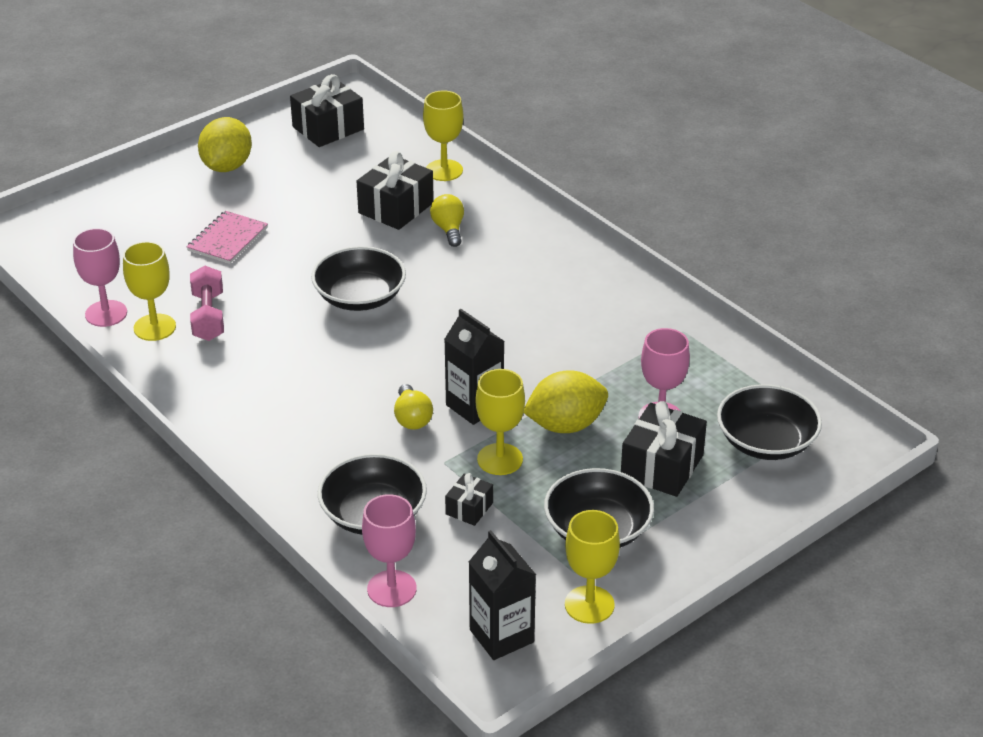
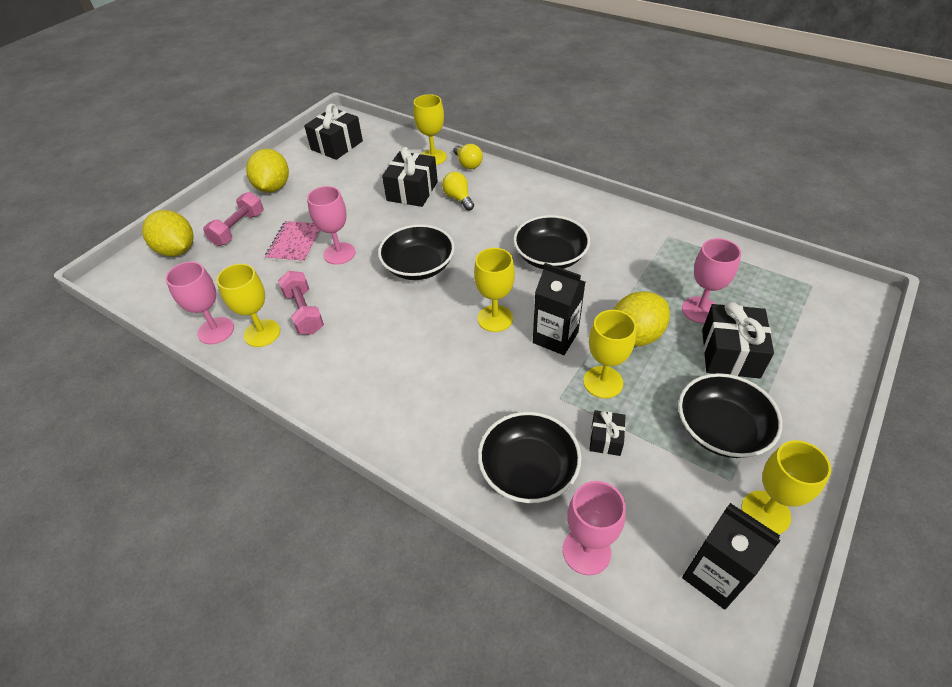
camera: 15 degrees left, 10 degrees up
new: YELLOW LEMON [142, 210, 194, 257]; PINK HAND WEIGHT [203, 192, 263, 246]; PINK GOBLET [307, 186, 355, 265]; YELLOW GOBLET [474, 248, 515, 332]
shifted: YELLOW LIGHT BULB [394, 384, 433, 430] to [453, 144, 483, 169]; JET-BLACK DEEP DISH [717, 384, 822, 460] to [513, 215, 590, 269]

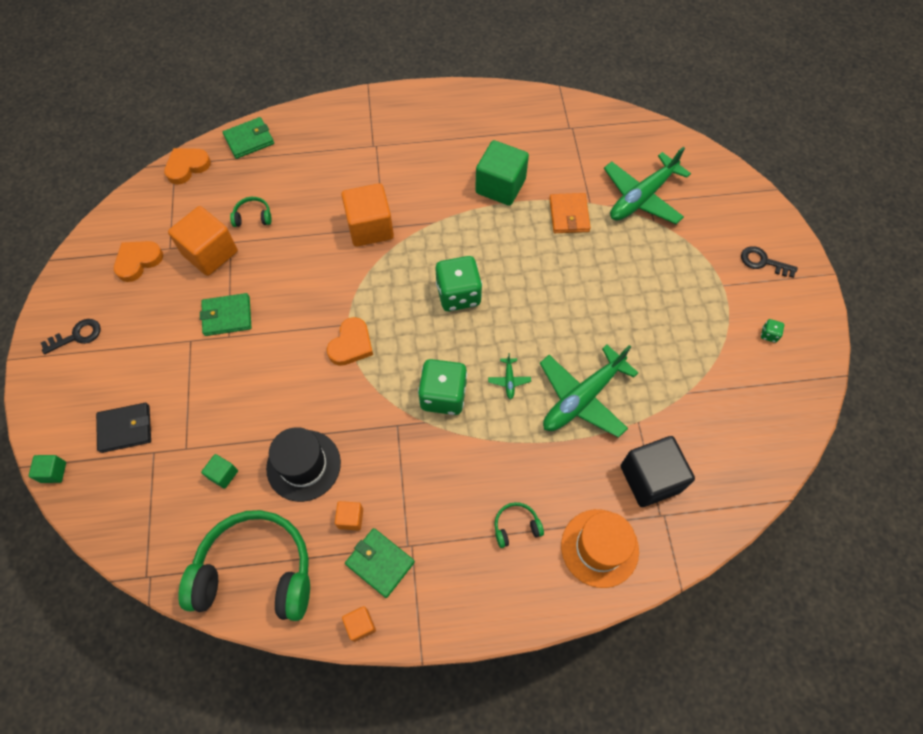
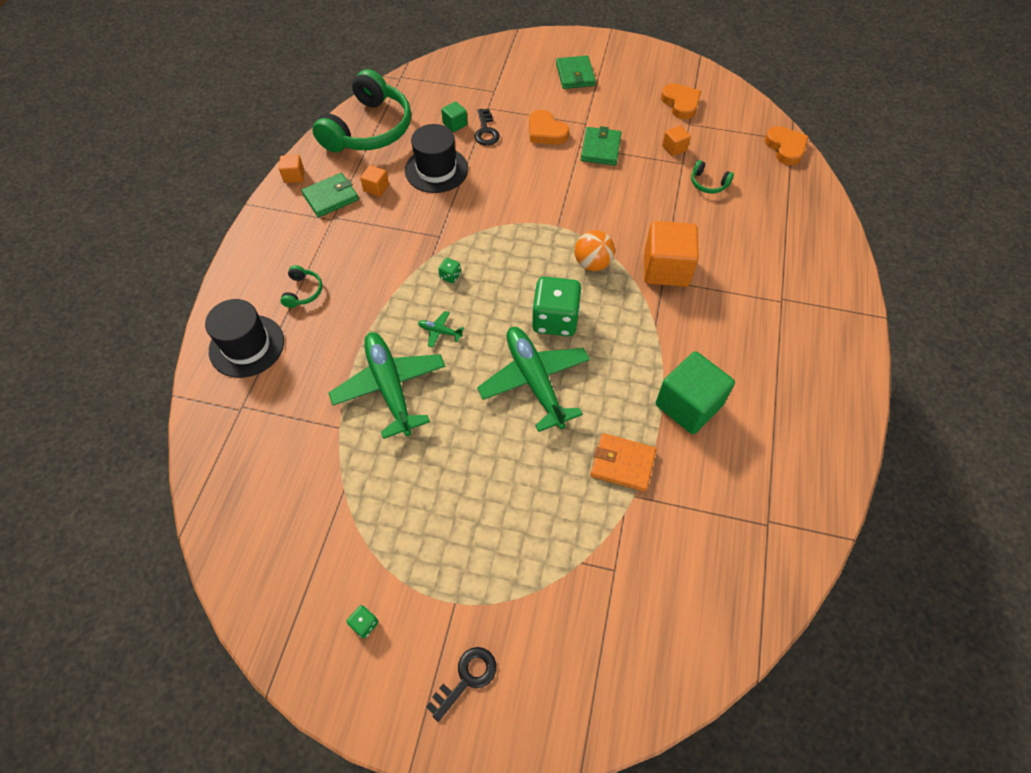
camera: 110 degrees right, 5 degrees down
gone: EMERALD SOLID CUBE [29, 455, 66, 483]; JET-BLACK BILLFOLD [96, 403, 151, 453]; JET-BLACK SOLID CUBE [621, 436, 695, 507]
new: ORANGE-COLOURED SPHERE [575, 230, 615, 271]
shifted: JET-BLACK DOOR KEY [41, 319, 101, 354] to [474, 109, 500, 146]; EMERALD AEROPLANE [604, 146, 691, 224] to [477, 327, 590, 432]; ORANGE-COLOURED HEART SHAPE [327, 317, 373, 366] to [529, 110, 569, 144]; EMERALD BILLFOLD [223, 117, 274, 159] to [556, 56, 596, 89]
repainted: ORANGE-COLOURED HAT [561, 509, 639, 588] to JET-BLACK HAT [205, 299, 284, 378]
rotated: EMERALD OVER-EAR HEADPHONES [230, 197, 272, 227] = [691, 160, 734, 194] 105 degrees clockwise
scaled: EMERALD DIE [418, 359, 467, 415] = [438, 258, 461, 283] x0.41; ORANGE-COLOURED SOLID CUBE [168, 206, 238, 276] = [662, 125, 691, 156] x0.47

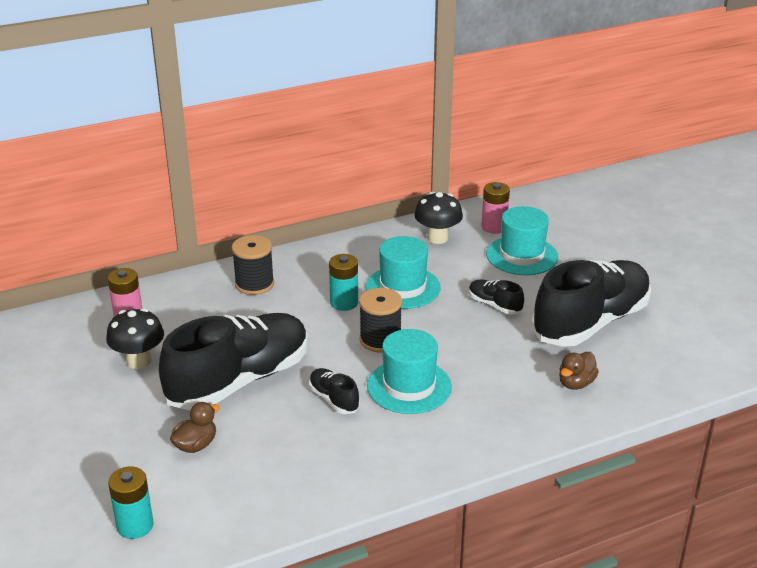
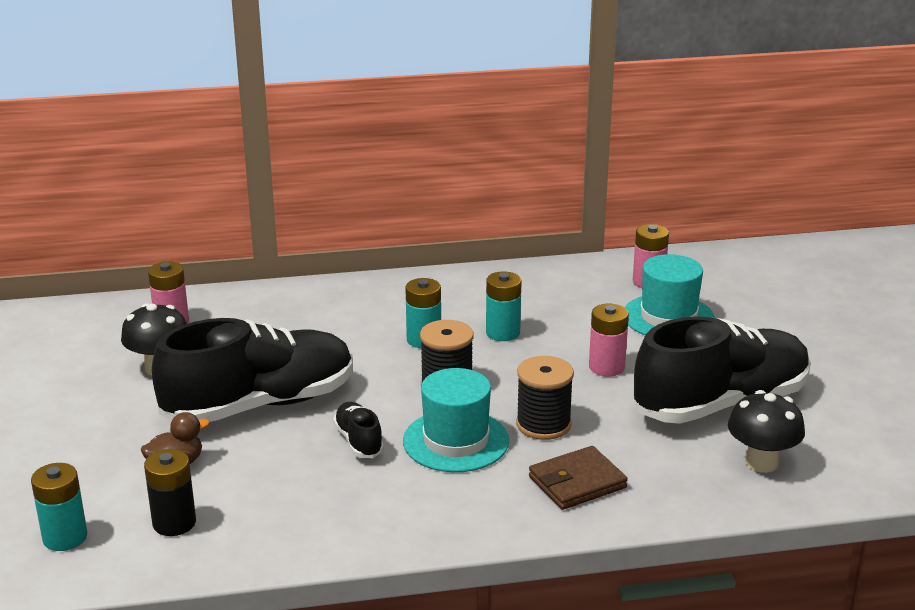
camera: 15 degrees right, 5 degrees down
gone: DARK BROWN DUCK [559, 352, 599, 390]
new: JET-BLACK BATTERY [144, 449, 196, 536]; DARK BROWN BILLFOLD [529, 446, 628, 510]
shifted: JET-BLACK REEL OF THREAD [232, 235, 274, 295] to [516, 356, 574, 440]; JET-BLACK TOADSTOOL [414, 192, 463, 244] to [728, 390, 805, 473]
swapped: AQUA HAT [366, 236, 441, 309] to AQUA BATTERY [486, 272, 521, 341]; JET-BLACK SNEAKER [469, 280, 524, 314] to PINK BATTERY [589, 304, 629, 376]

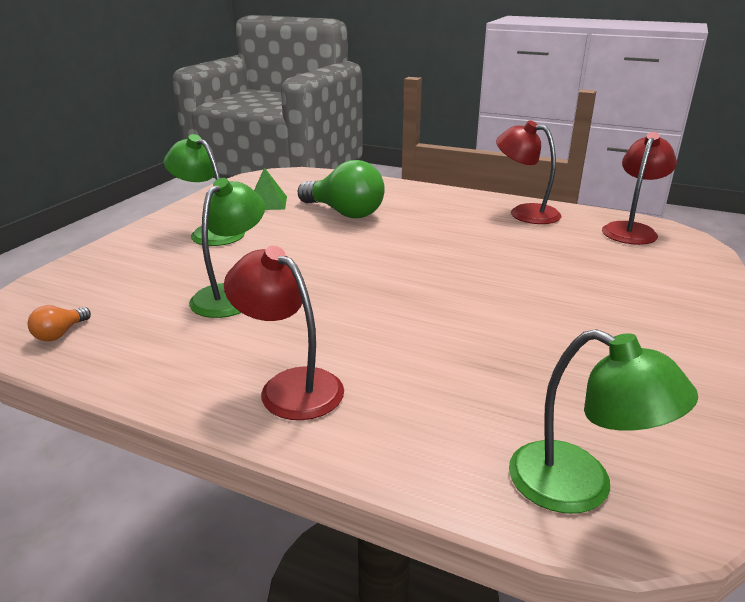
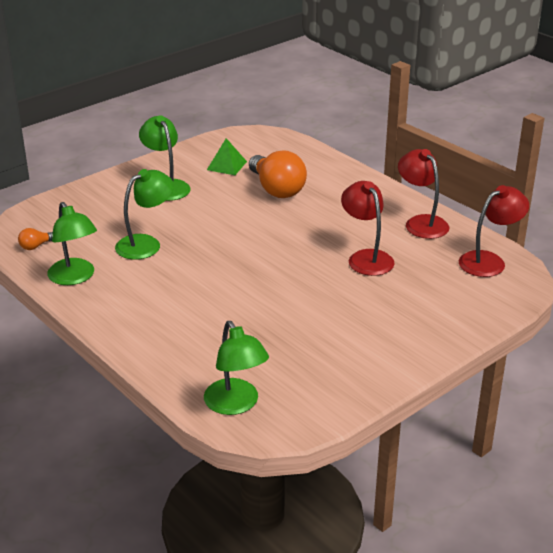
camera: 25 degrees right, 5 degrees up
new: EMERALD READING LAMP [47, 202, 97, 285]
shifted: CRIMSON READING LAMP [224, 246, 344, 420] to [341, 181, 395, 276]
repainted: EMERALD LIGHT BULB [298, 160, 385, 218] to ORANGE-COLOURED LIGHT BULB [249, 150, 307, 198]

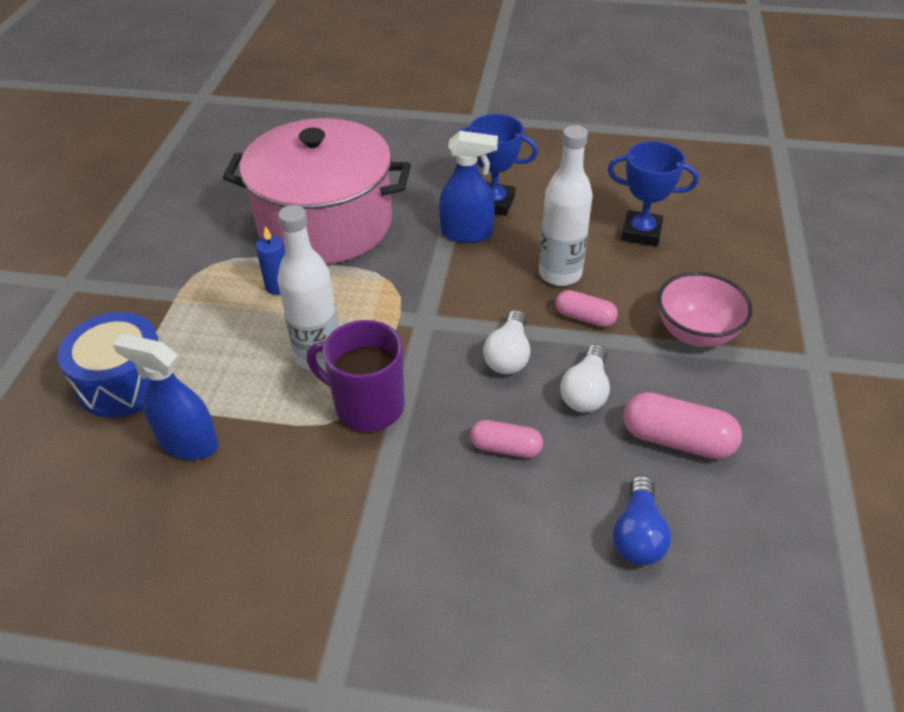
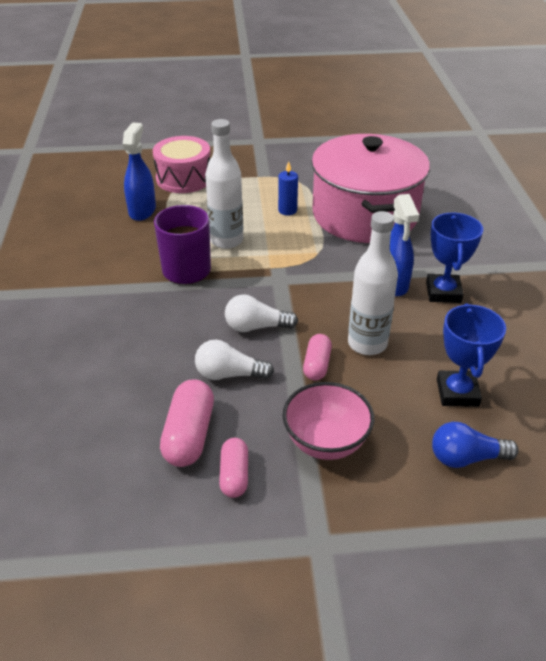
camera: 75 degrees right, 5 degrees down
shifted: PINK PILL [470, 420, 543, 458] to [219, 438, 248, 498]; ROYAL BLUE LIGHT BULB [613, 475, 671, 565] to [432, 422, 519, 468]
repainted: ROYAL BLUE SNARE DRUM [58, 312, 158, 418] to PINK SNARE DRUM [153, 136, 210, 193]

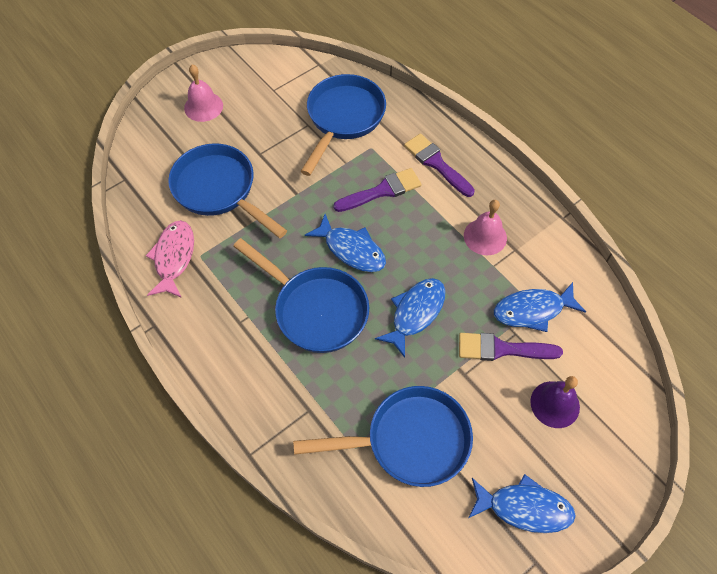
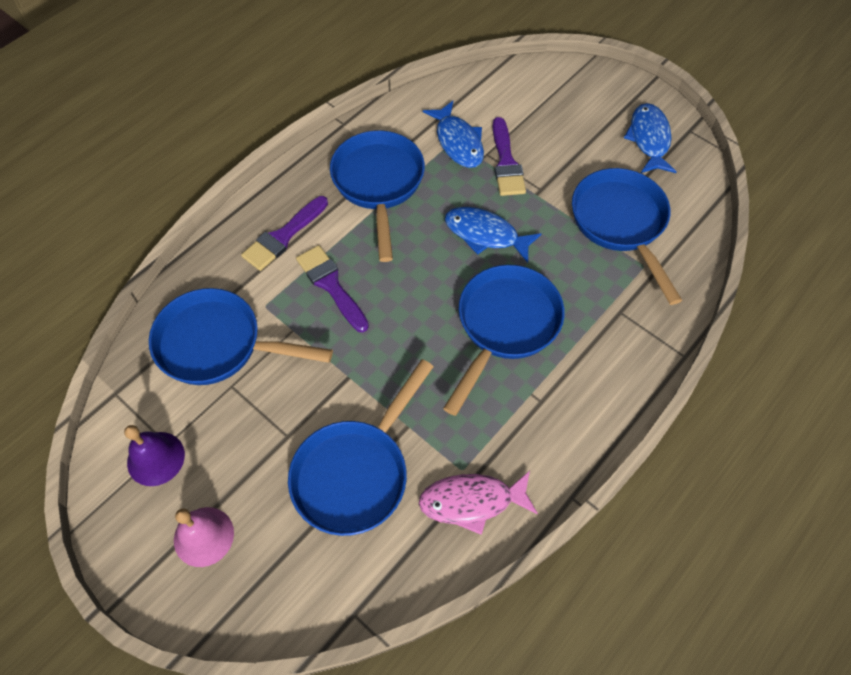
camera: 100 degrees left, 0 degrees up
gone: ROYAL BLUE TOY FISH [305, 214, 386, 272]
shifted: PURPLE BELL [530, 376, 580, 428] to [124, 425, 185, 486]
swapped: PINK BELL [464, 200, 507, 255] to ROYAL BLUE PAN [330, 130, 425, 262]

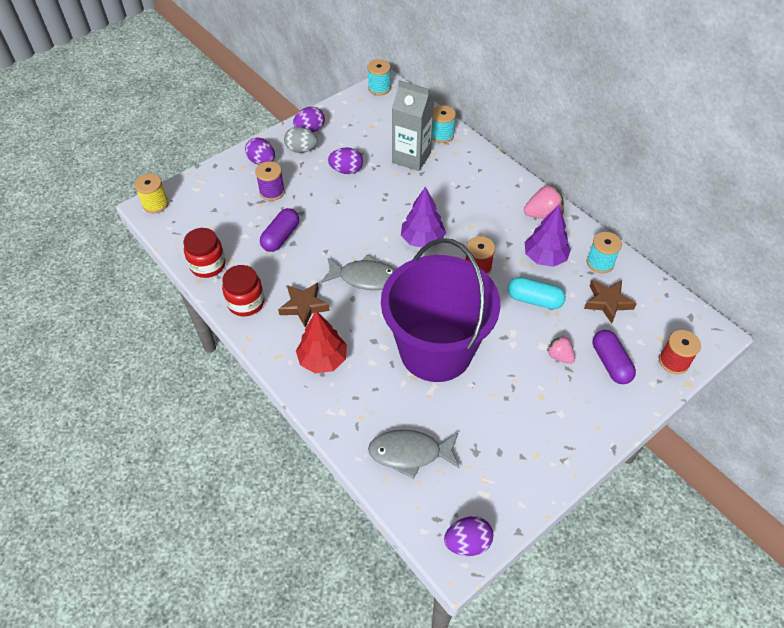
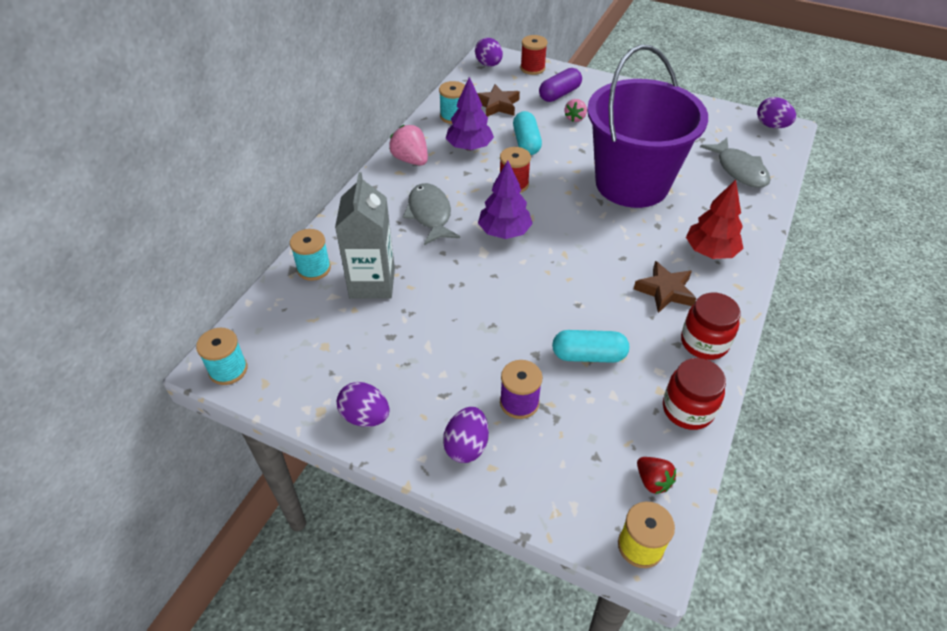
camera: 115 degrees left, 5 degrees down
gone: GRAY EGG SHAPE [284, 127, 318, 153]
new: CRIMSON STRAWBERRY [637, 457, 676, 494]
shifted: GRAY TOY FISH [321, 255, 395, 290] to [403, 183, 460, 245]; PURPLE EGG SHAPE [328, 147, 363, 174] to [475, 37, 503, 66]
repainted: PURPLE PILL [260, 208, 299, 252] to AQUA PILL [552, 330, 629, 363]

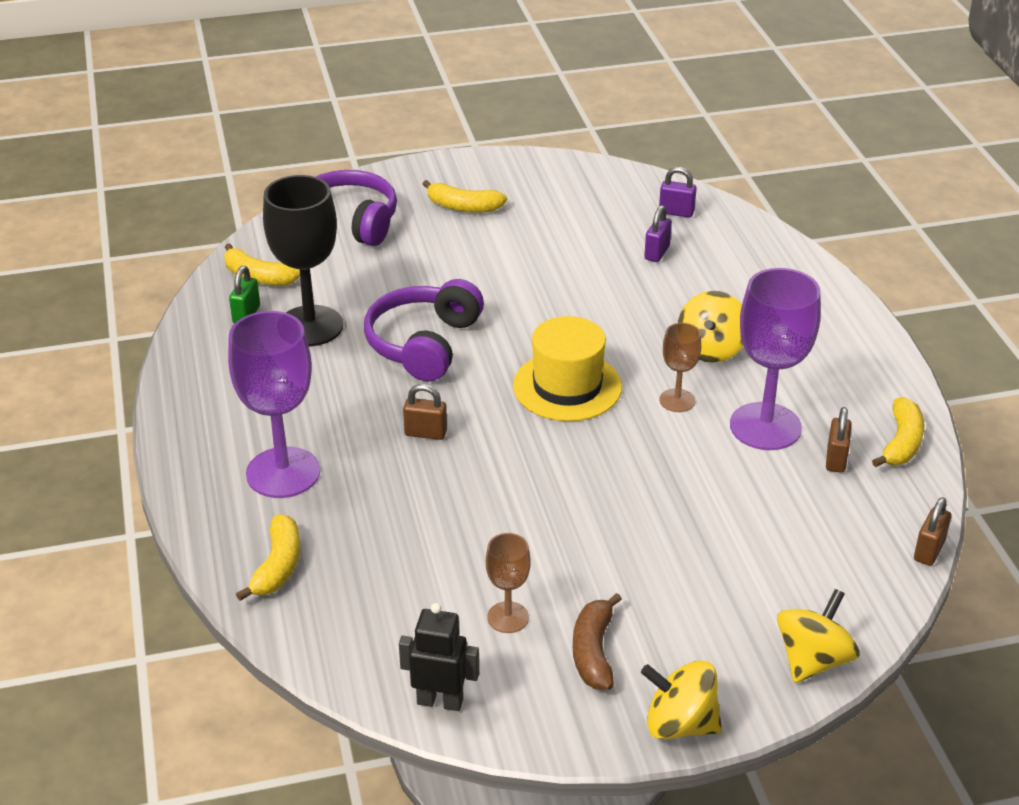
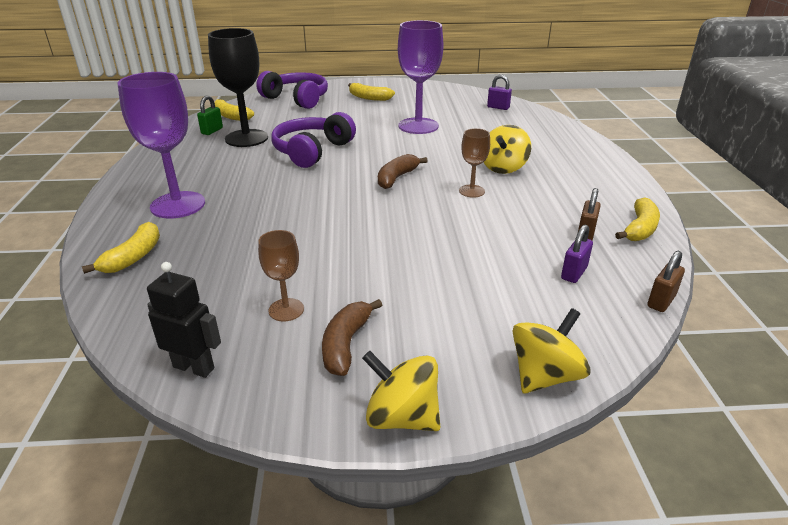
camera: 10 degrees right, 5 degrees down
gone: DARK BROWN PADLOCK [403, 384, 447, 440]
shifted: PURPLE GOBLET [730, 268, 821, 450] to [398, 20, 444, 134]; PURPLE PADLOCK [644, 205, 672, 262] to [561, 225, 593, 283]
swapped: YELLOW HAT [513, 316, 622, 421] to DARK BROWN TOY BANANA [378, 154, 428, 189]

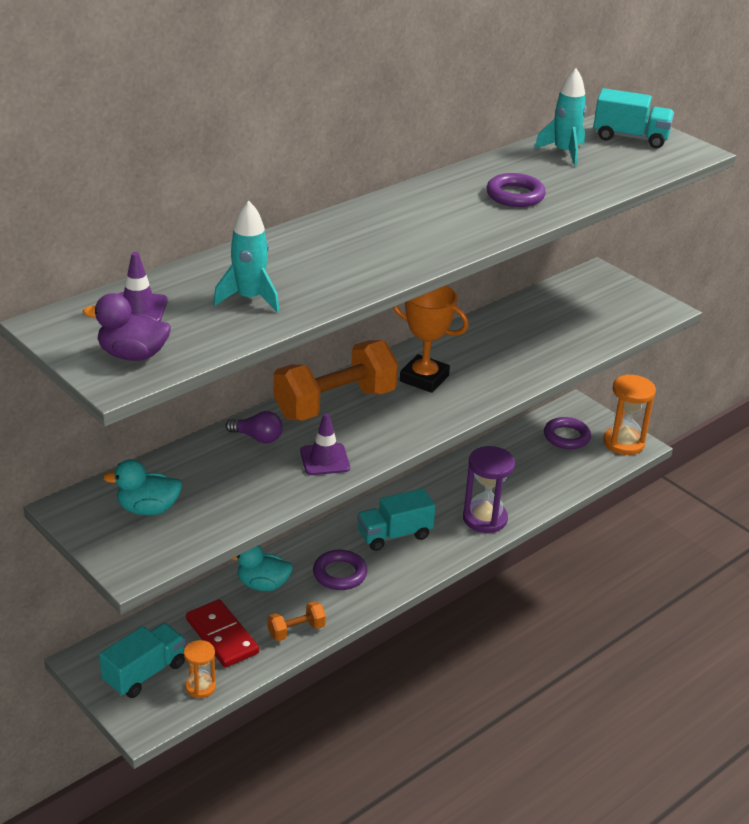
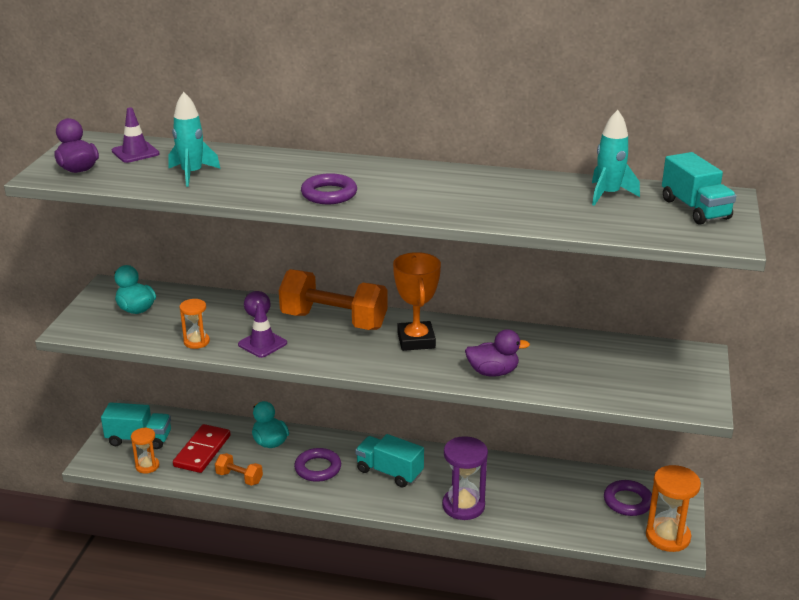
camera: 55 degrees right, 5 degrees down
new: ORANGE-COLOURED SAND TIMER [180, 299, 210, 349]; PURPLE DUCK [465, 329, 530, 377]
shifted: PURPLE RING [486, 173, 546, 207] to [301, 173, 357, 204]

